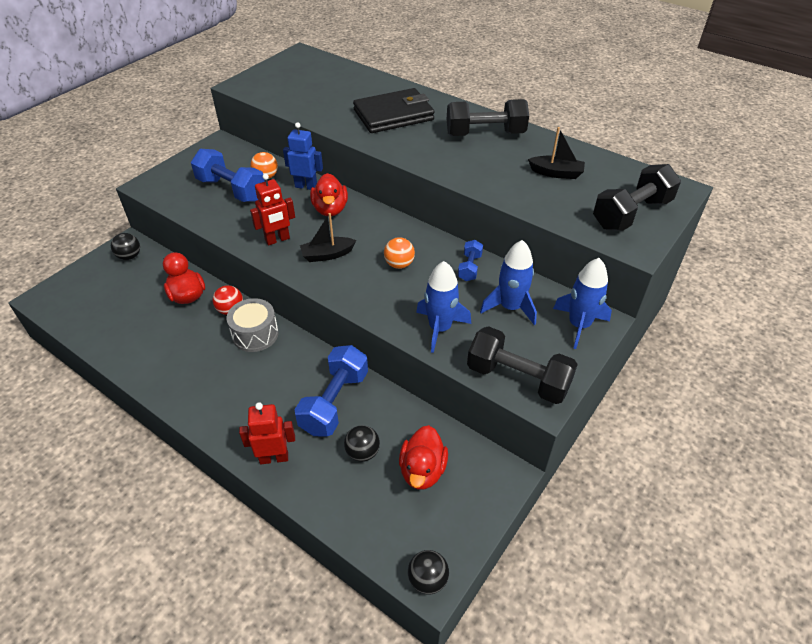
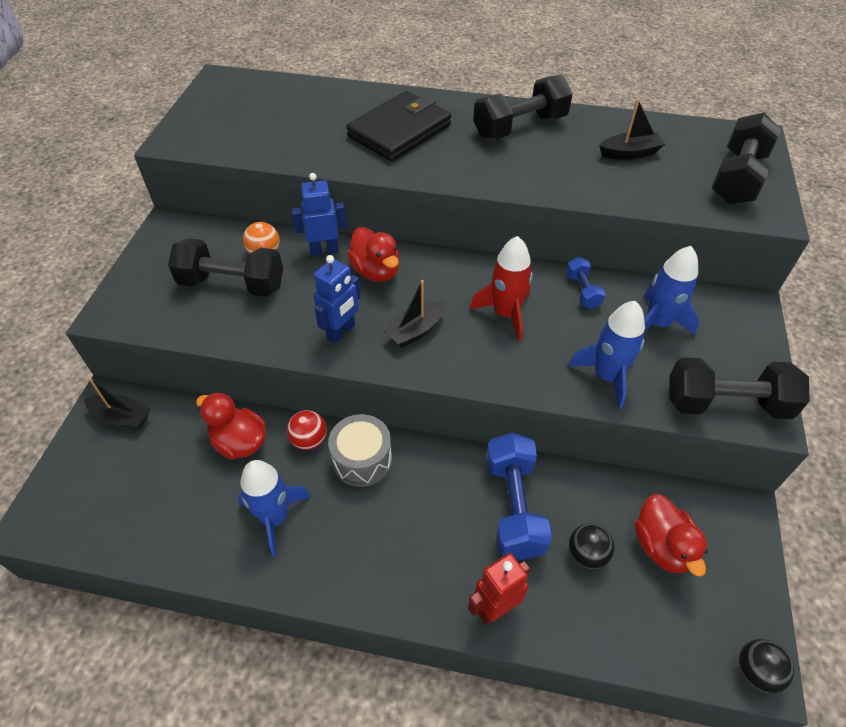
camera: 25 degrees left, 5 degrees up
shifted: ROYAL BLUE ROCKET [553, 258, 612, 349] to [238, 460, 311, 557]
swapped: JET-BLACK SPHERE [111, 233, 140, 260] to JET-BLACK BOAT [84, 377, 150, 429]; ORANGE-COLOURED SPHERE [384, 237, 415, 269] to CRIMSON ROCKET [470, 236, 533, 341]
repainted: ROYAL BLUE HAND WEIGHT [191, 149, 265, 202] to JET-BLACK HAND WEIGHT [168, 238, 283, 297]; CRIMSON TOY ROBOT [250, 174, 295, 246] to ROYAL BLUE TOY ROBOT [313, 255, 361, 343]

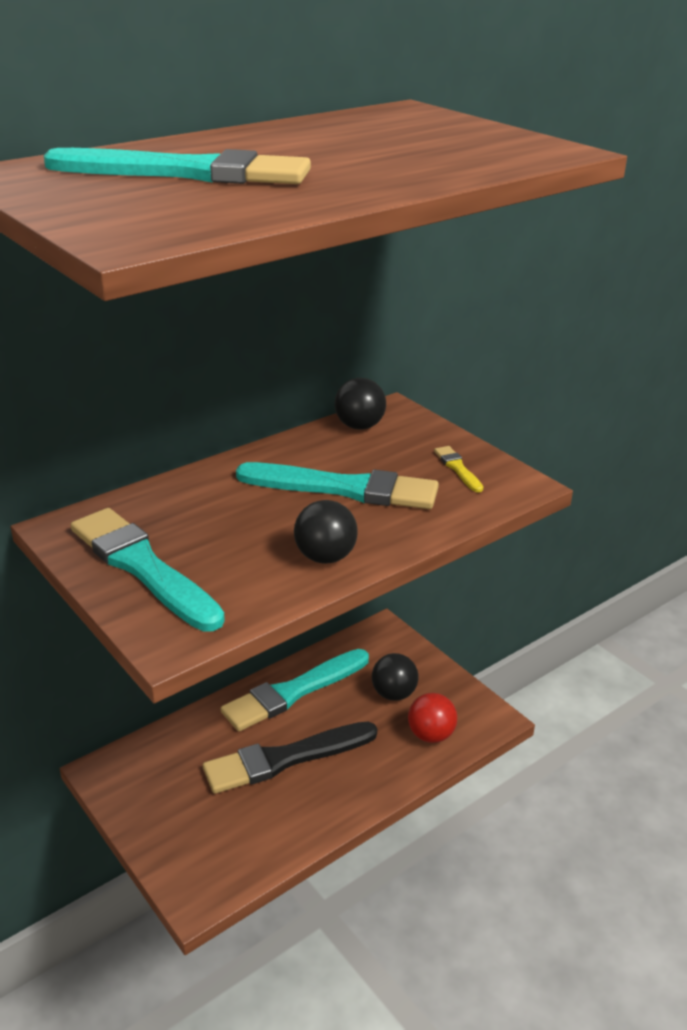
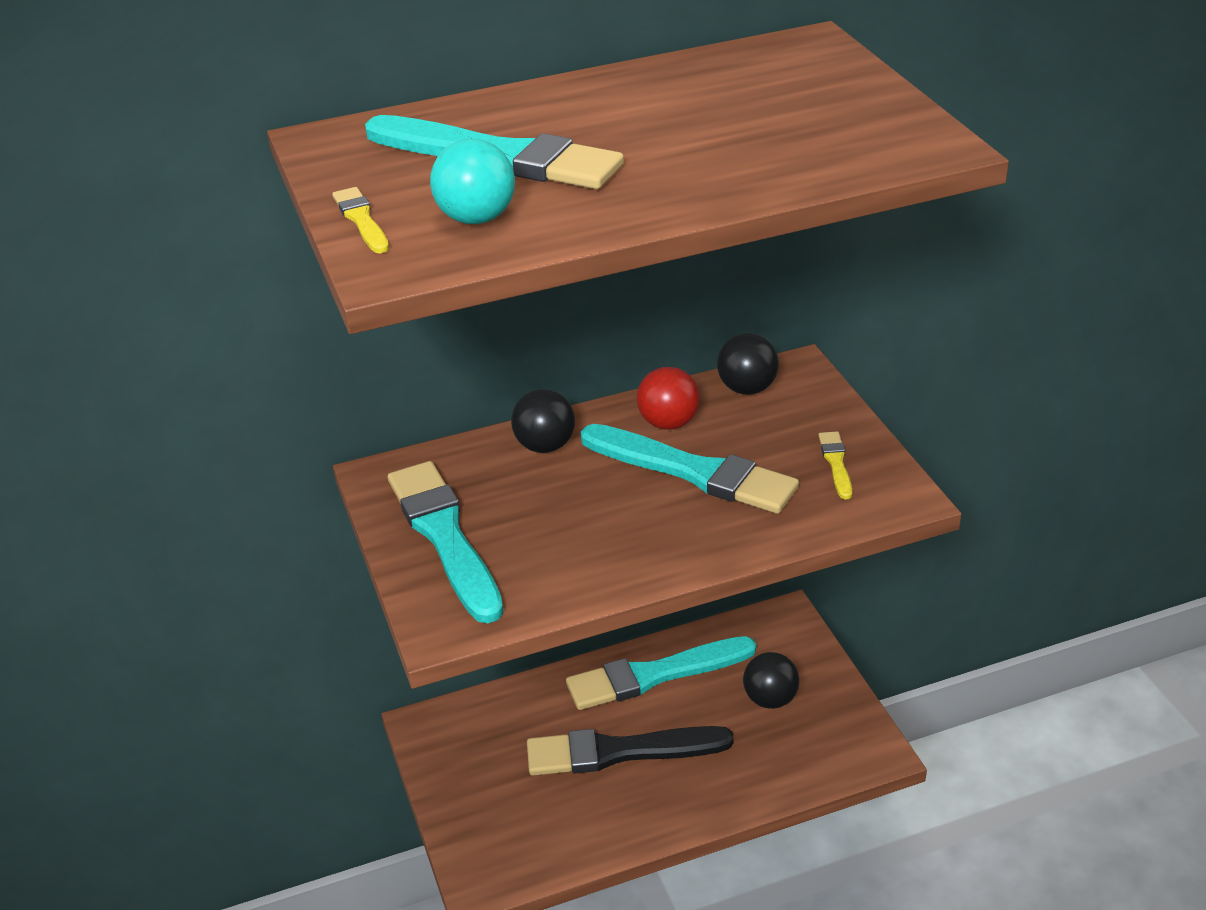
camera: 20 degrees right, 5 degrees up
new: YELLOW PAINT BRUSH [332, 187, 389, 254]; AQUA SPHERE [430, 139, 515, 224]
shifted: JET-BLACK SPHERE [294, 500, 358, 564] to [511, 389, 575, 453]; CRIMSON SPHERE [408, 693, 457, 743] to [637, 367, 700, 430]

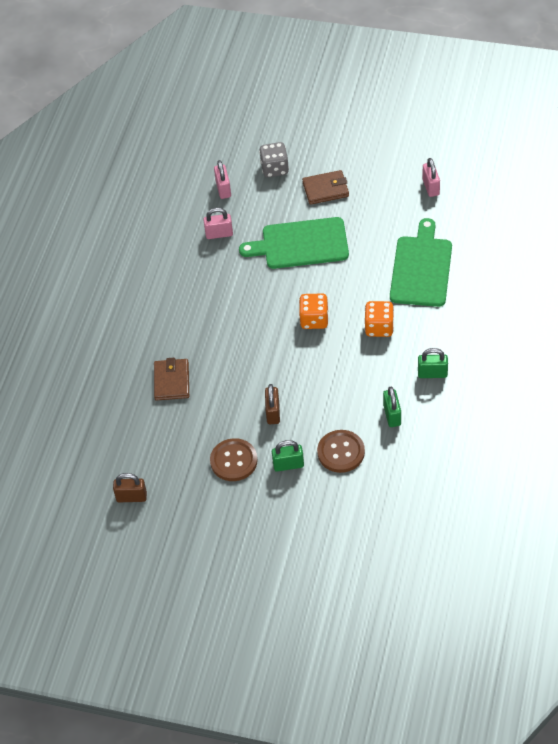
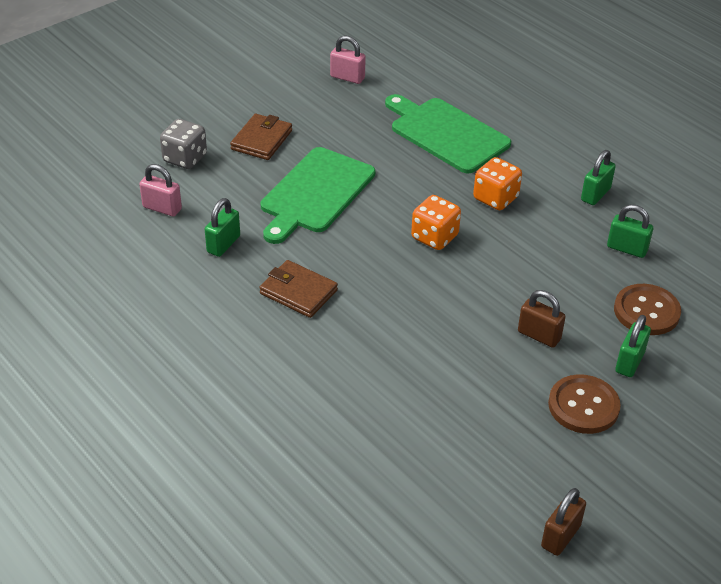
camera: 60 degrees left, 10 degrees down
shifted: DARK BROWN BILLFOLD [154, 357, 189, 401] to [259, 260, 338, 318]
repainted: PINK PADLOCK [203, 208, 233, 239] to EMERALD PADLOCK [205, 198, 240, 257]

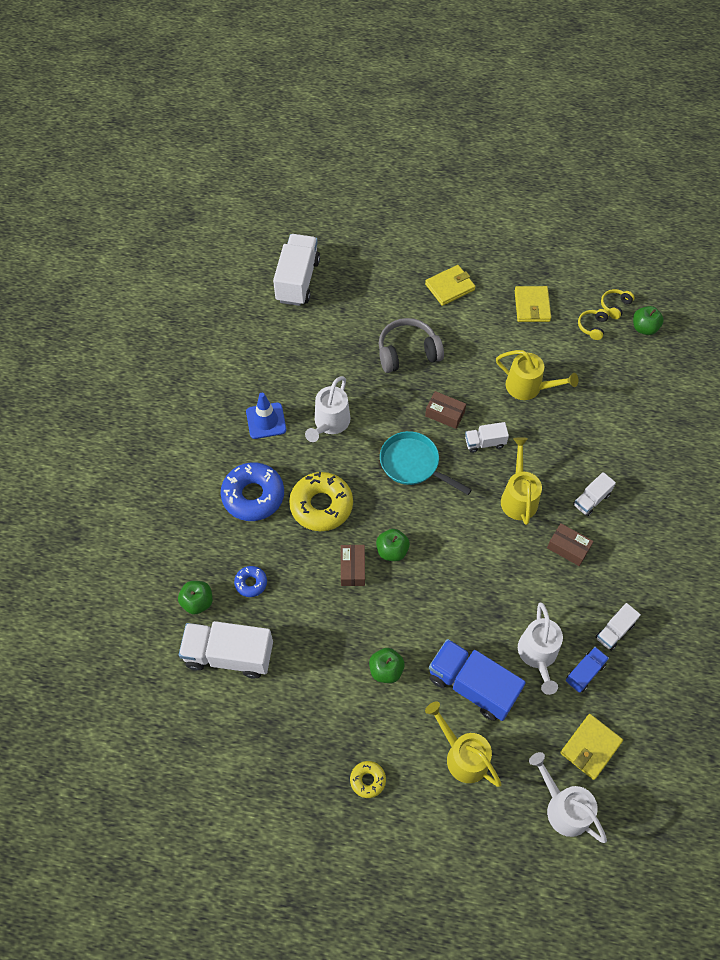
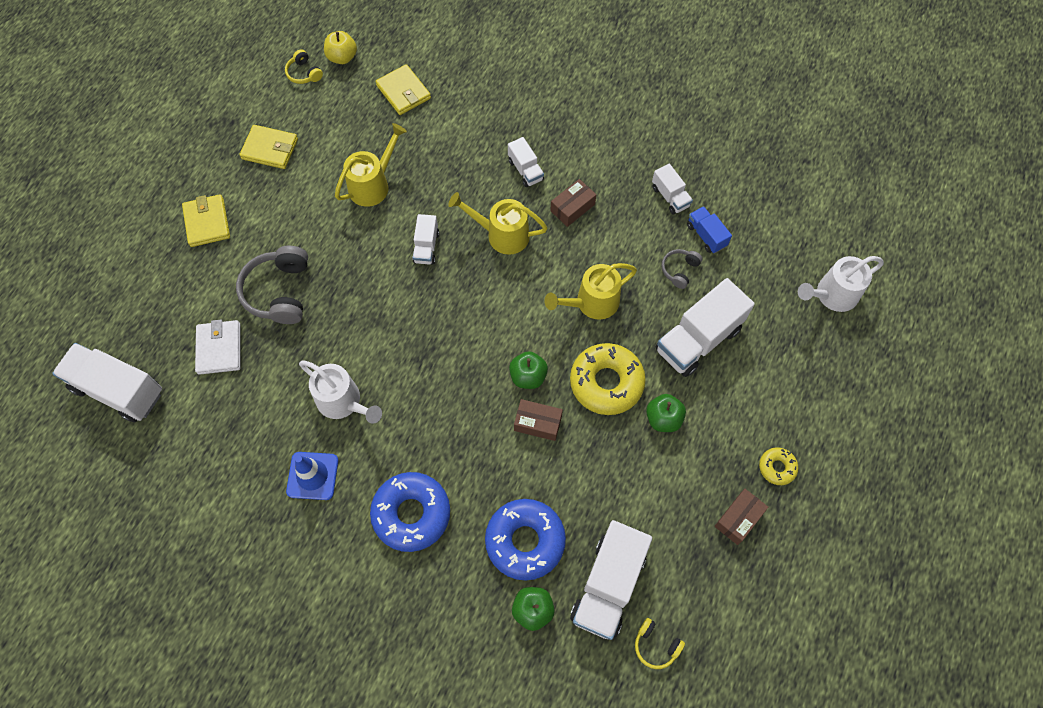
camera: 75 degrees left, 5 degrees up
gone: AQUA PAN [380, 431, 472, 495]
new: WHITE BILLFOLD [195, 320, 240, 375]
shifted: YELLOW BILLFOLD [560, 714, 623, 780] to [375, 64, 431, 115]; YELLOW SPRINKLING CAN [425, 701, 502, 787] to [544, 263, 637, 320]; YELLOW GLAZED DONUT [289, 472, 353, 531] to [570, 343, 646, 415]; YELLOW OVER-EAR HEADPHONES [578, 309, 609, 340] to [635, 618, 685, 669]; DARK BROWN PARCEL [425, 391, 466, 429] to [714, 489, 768, 545]
swapped: WHITE SPRINKLING CAN [518, 602, 563, 695] to GRAY OVER-EAR HEADPHONES [661, 249, 702, 289]
repainted: EMERALD TOY APPLE [633, 306, 664, 335] to YELLOW TOY APPLE [324, 31, 357, 64]; ROYAL BLUE LORRY [429, 639, 526, 721] to WHITE LORRY [656, 278, 755, 377]
scaled: ROYAL BLUE GLAZED DONUT [234, 566, 267, 597] = [485, 499, 566, 581] x2.02

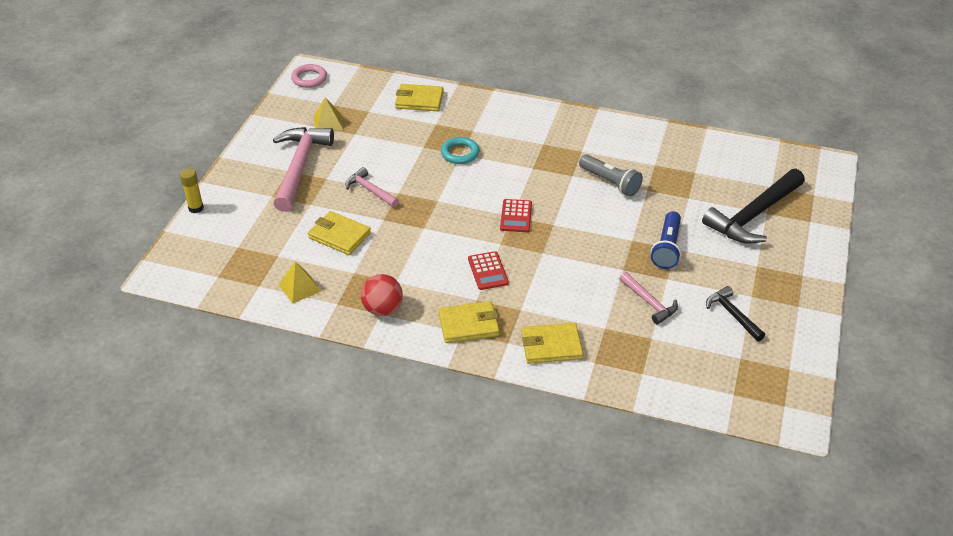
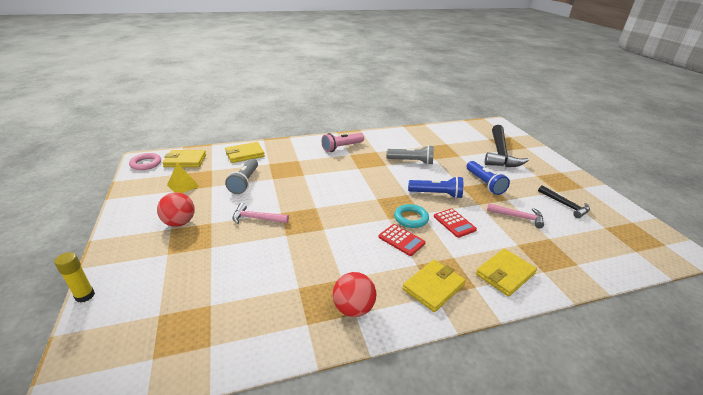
camera: 35 degrees left, 10 degrees down
gone: YELLOW SOLID PYRAMID [278, 261, 321, 304]
new: GRAY POCKET TORCH [225, 159, 258, 194]; PINK POCKET TORCH [321, 133, 364, 152]; ROYAL BLUE POCKET TORCH [408, 176, 463, 199]
shifted: YELLOW BILLFOLD [308, 211, 371, 255] to [162, 150, 206, 167]; AQUA RING [441, 137, 479, 164] to [394, 204, 429, 228]; CRIMSON ADDING MACHINE [500, 199, 532, 232] to [434, 208, 477, 238]
swapped: PINK CARPENTER'S HAMMER [273, 127, 334, 212] to CRIMSON SPHERE [157, 192, 195, 227]
rotated: JET-BLACK CARPENTER'S HAMMER [706, 286, 765, 341] = [538, 185, 590, 218] 150 degrees counterclockwise

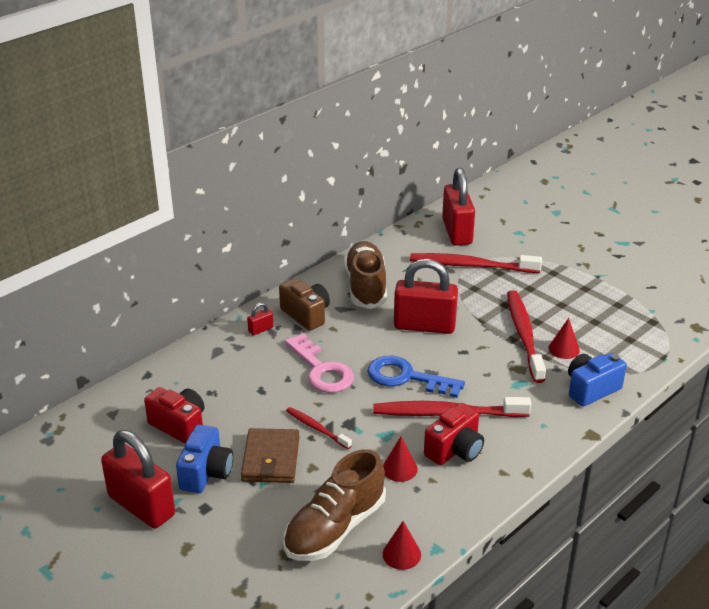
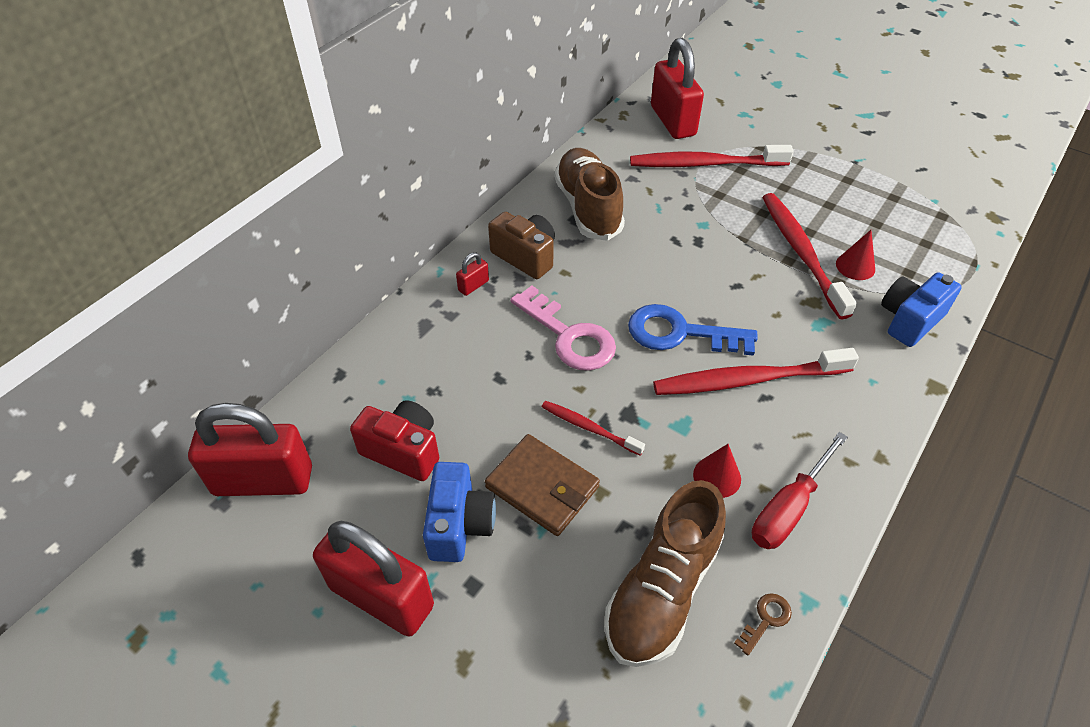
camera: 10 degrees left, 15 degrees up
gone: CRIMSON PHOTO CAMERA [424, 403, 484, 465]
new: CRIMSON SCREWDRIVER [752, 432, 848, 549]
shifted: CRIMSON PADLOCK [394, 259, 458, 334] to [188, 403, 312, 496]
swapped: CRIMSON CONE SHAPE [383, 521, 421, 570] to DARK BROWN DOOR KEY [734, 593, 792, 656]
rotated: DARK BROWN BILLFOLD [241, 428, 299, 483] = [485, 434, 600, 536] 45 degrees counterclockwise

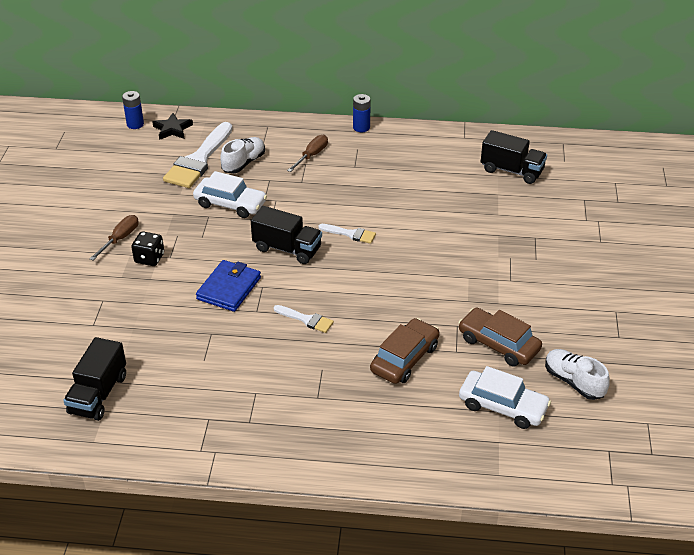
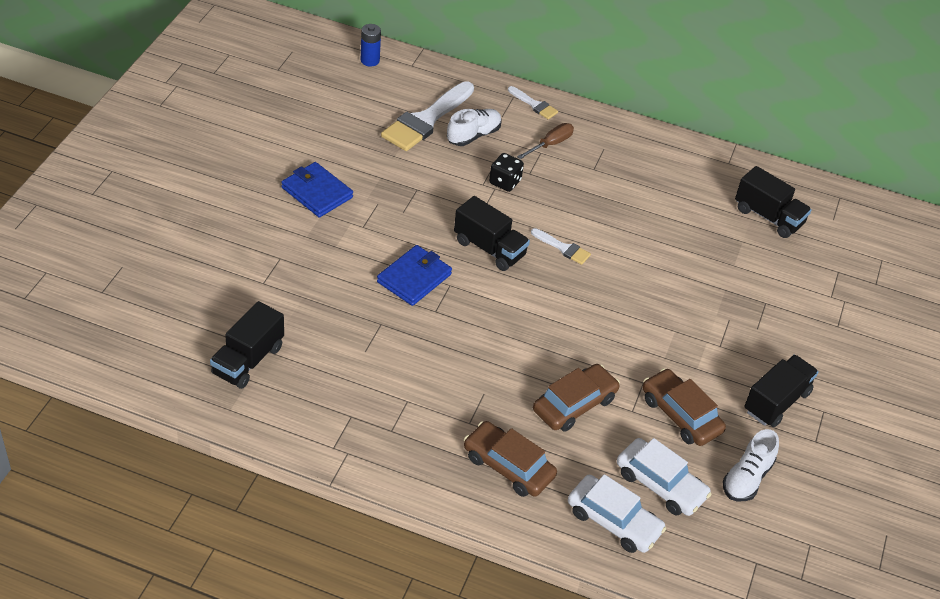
camera: 10 degrees right, 5 degrees up
gone: JET-BLACK STAR SHAPE [152, 113, 193, 140]; ROYAL BLUE BATTERY [353, 94, 371, 132]
new: DARK BROWN CAR [464, 421, 557, 497]; JET-BLACK LORRY [744, 355, 819, 427]
shifted: JET-BLACK DIE [131, 231, 164, 266] to [489, 153, 524, 192]; WHITE PAINT BRUSH [274, 305, 334, 333] to [508, 86, 558, 119]; WHITE CAR [193, 171, 267, 218] to [568, 474, 666, 553]
swapped: DARK BROWN SCREWDRIVER [90, 215, 138, 260] to ROYAL BLUE BILLFOLD [281, 162, 353, 217]
rotated: WHITE SNEAKER [545, 349, 610, 400] = [723, 429, 779, 501] 120 degrees counterclockwise

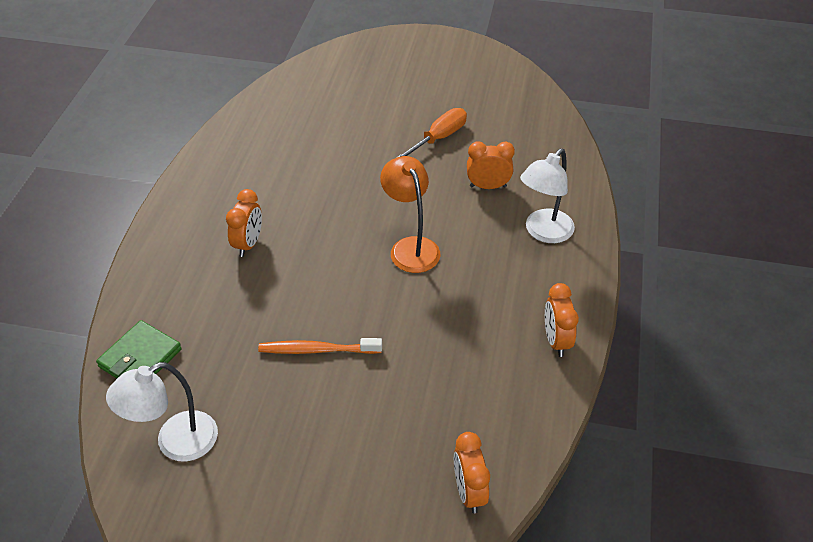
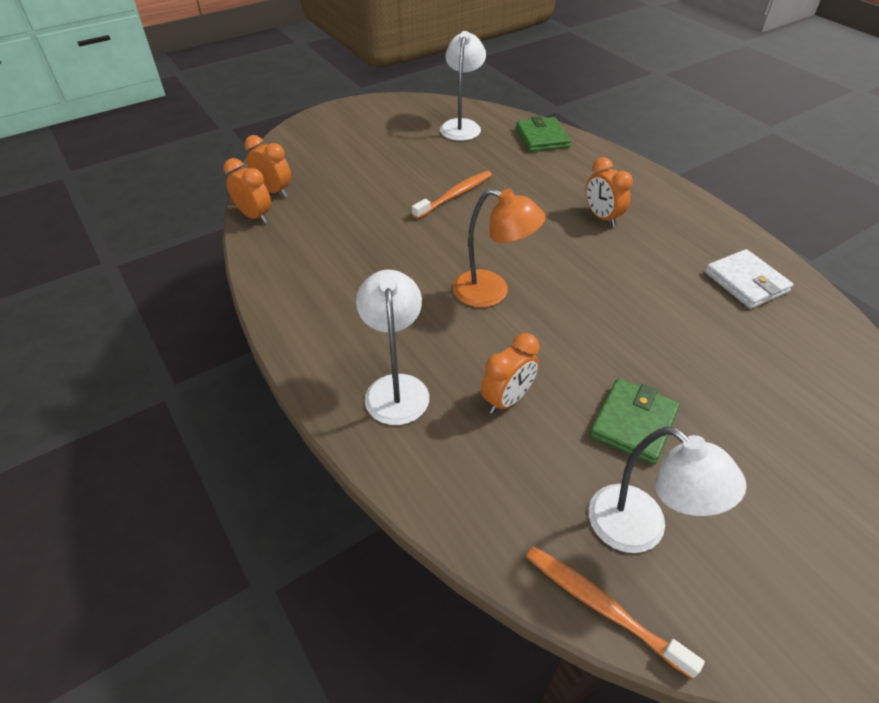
camera: 135 degrees right, 0 degrees up
new: ORANGE-COLOURED DENTAL BRUSH [526, 546, 705, 679]; WHITE READING LAMP [589, 426, 747, 553]; WHITE BILLFOLD [705, 249, 793, 309]
shifted: ORANGE-COLOURED ALARM CLOCK [545, 283, 579, 357] to [224, 158, 271, 223]
swapped: ORANGE-COLOURED SCREWDRIVER [396, 108, 467, 158] to EMERALD BILLFOLD [590, 378, 680, 465]

